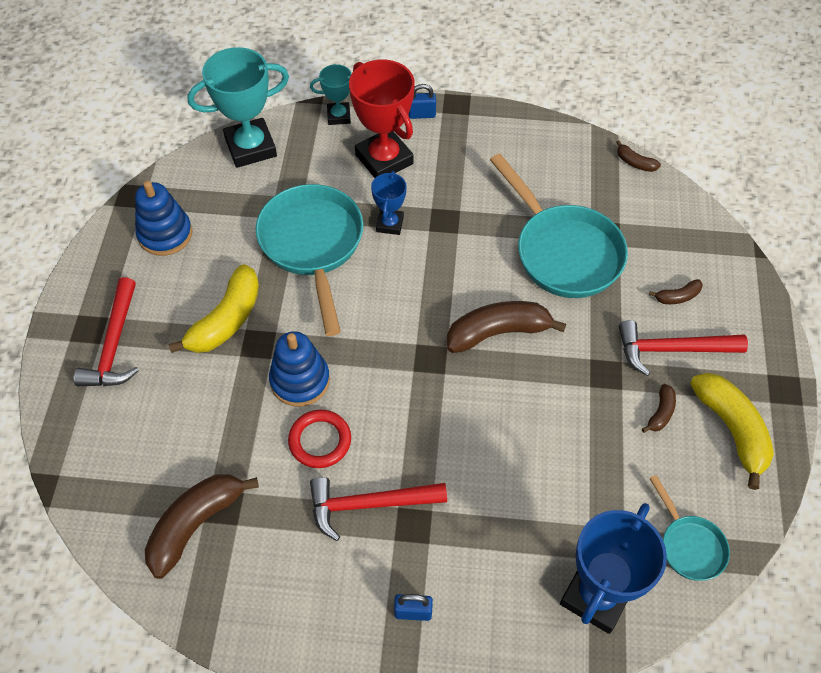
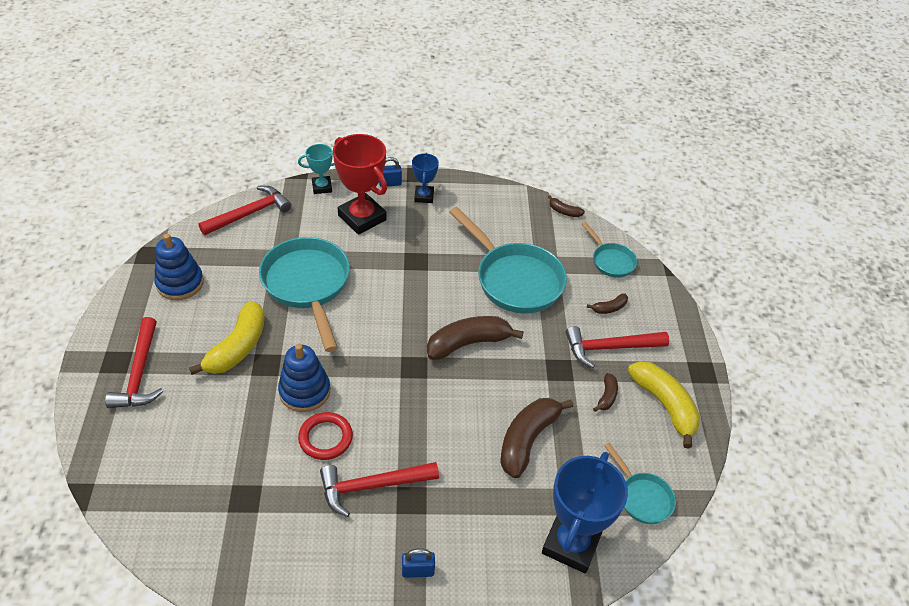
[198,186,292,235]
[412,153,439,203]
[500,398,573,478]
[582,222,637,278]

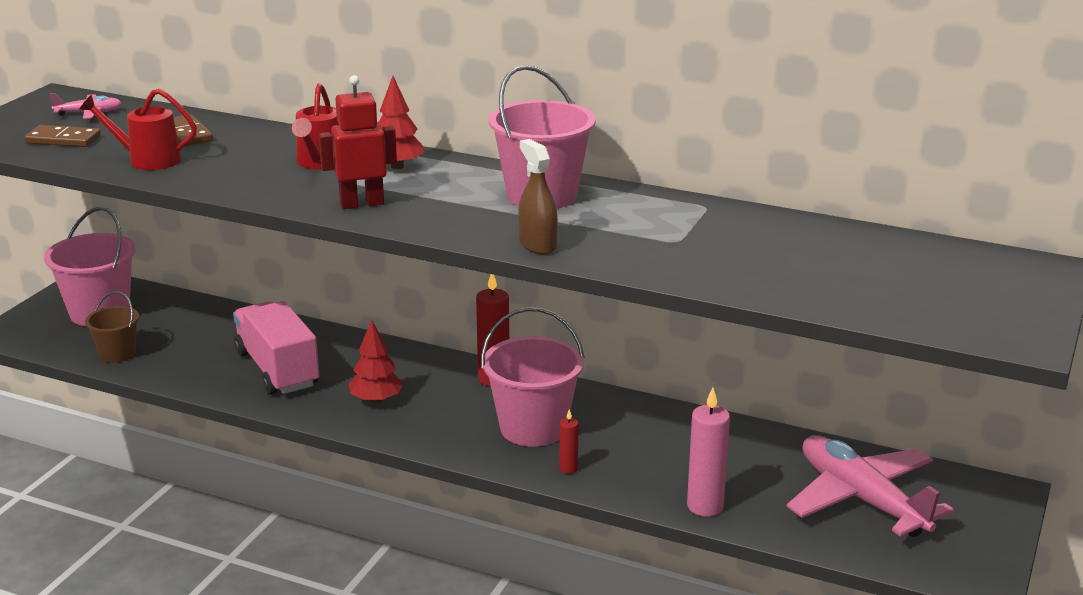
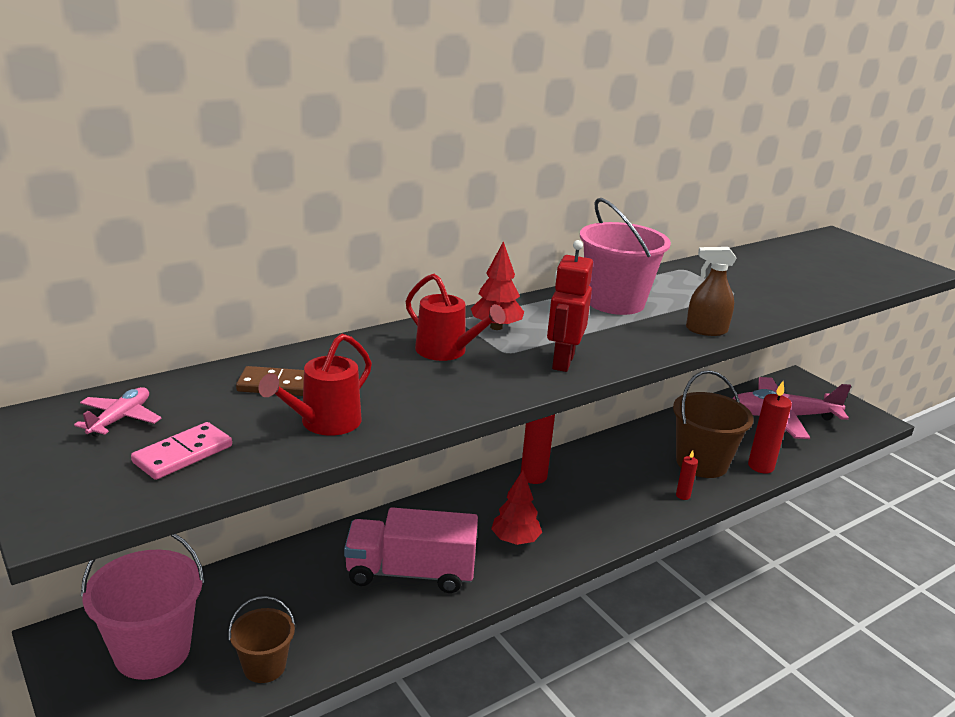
[131,422,232,480]
[673,370,753,478]
[748,381,792,474]
[481,307,585,447] (first image)

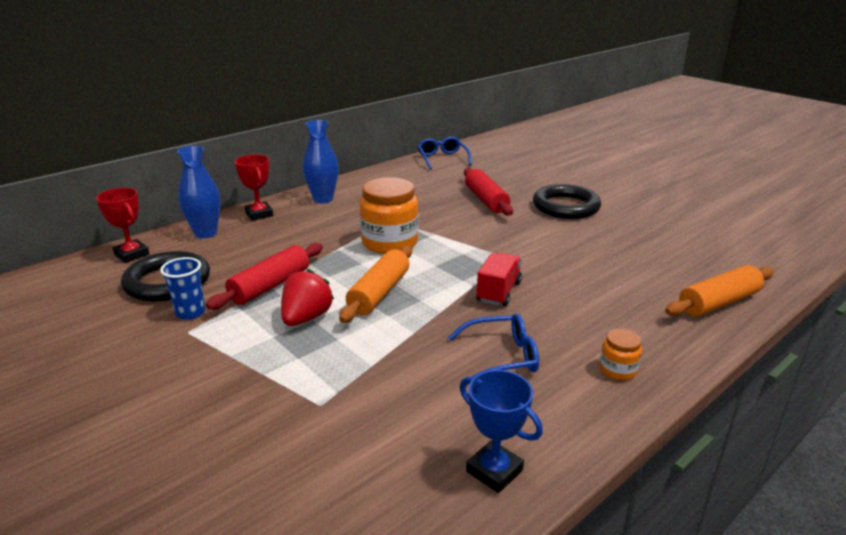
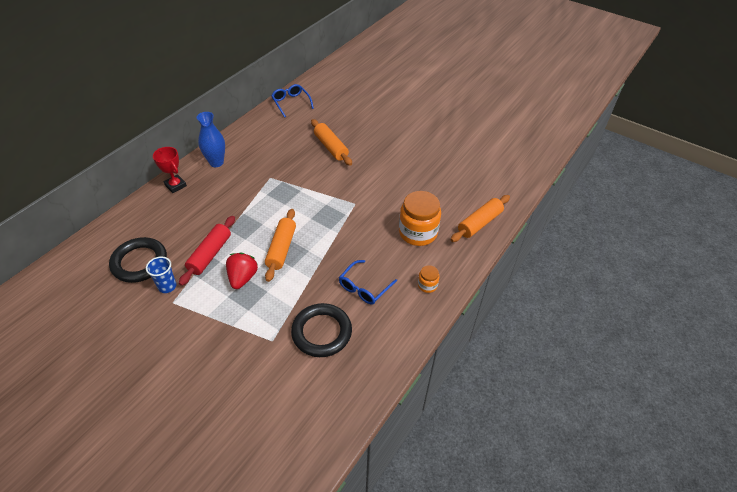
[291,303,352,357]
[311,119,352,166]
[339,260,397,304]
[399,191,441,246]
[96,188,149,263] (first image)
[177,146,220,238] (first image)
[460,370,543,493] (first image)
[476,253,522,306] (first image)

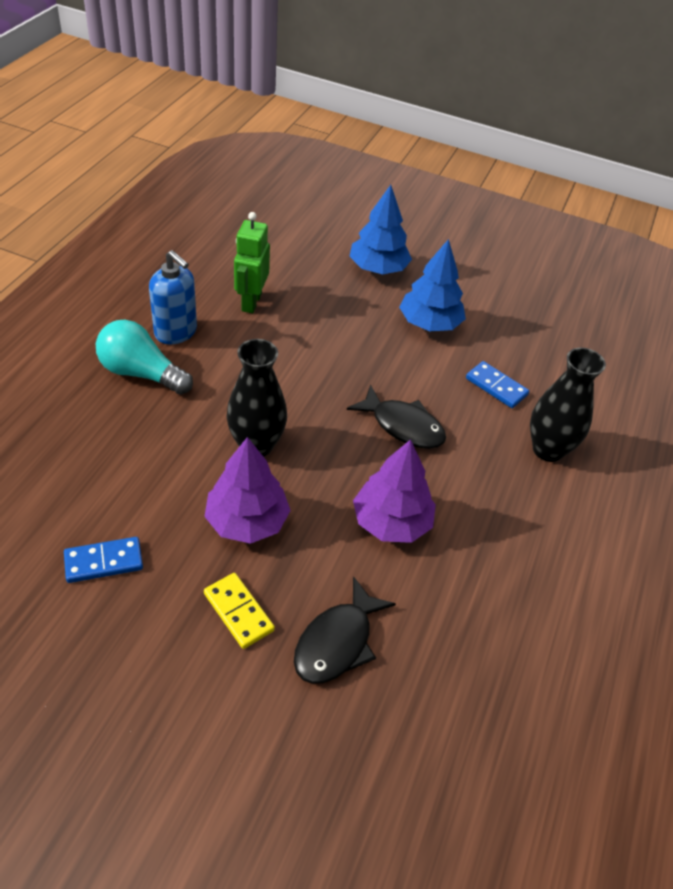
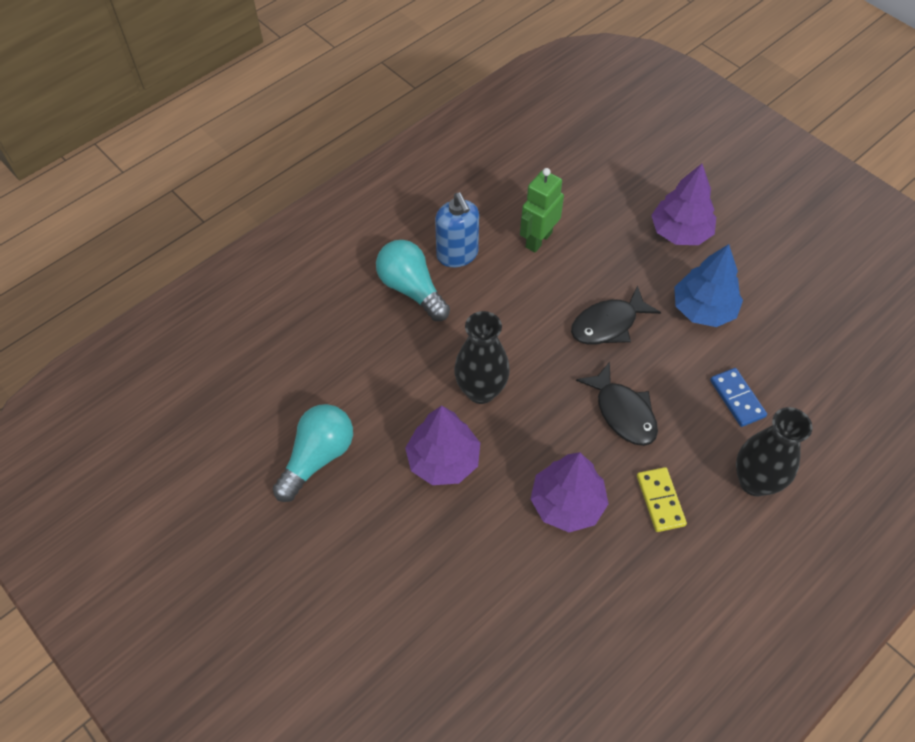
[273,404,353,502]
[571,285,661,345]
[637,467,687,532]
[651,164,716,245]

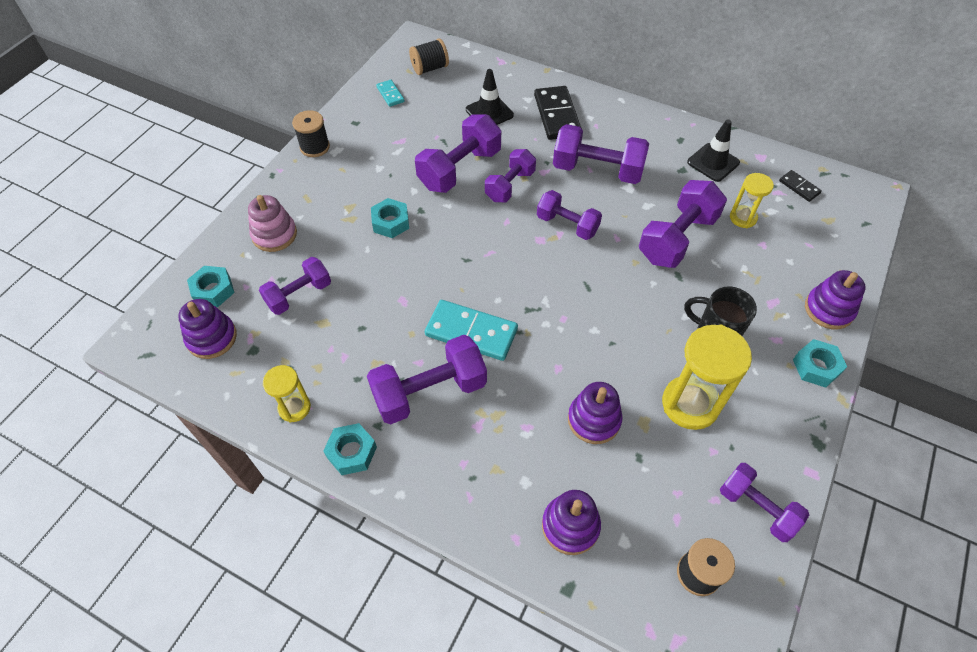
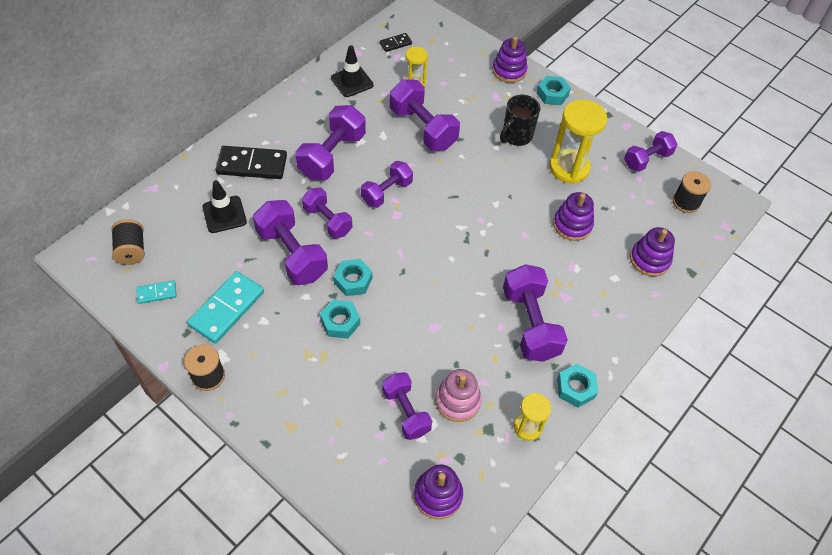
[187,271,264,344]
[334,259,372,296]
[435,369,482,422]

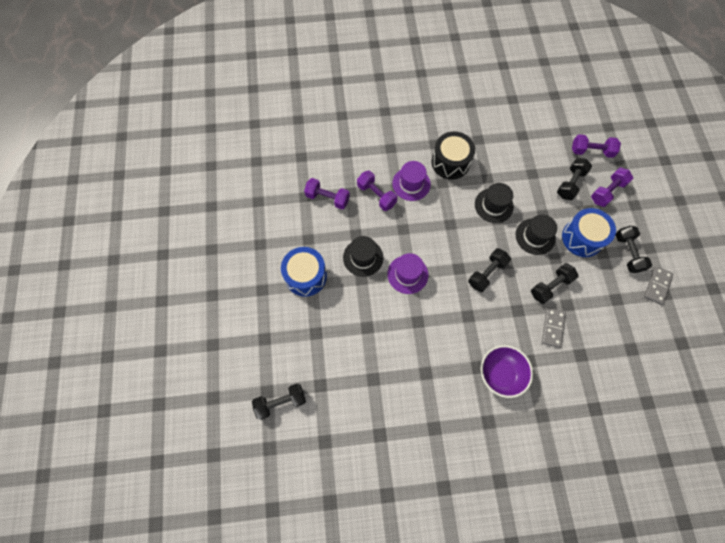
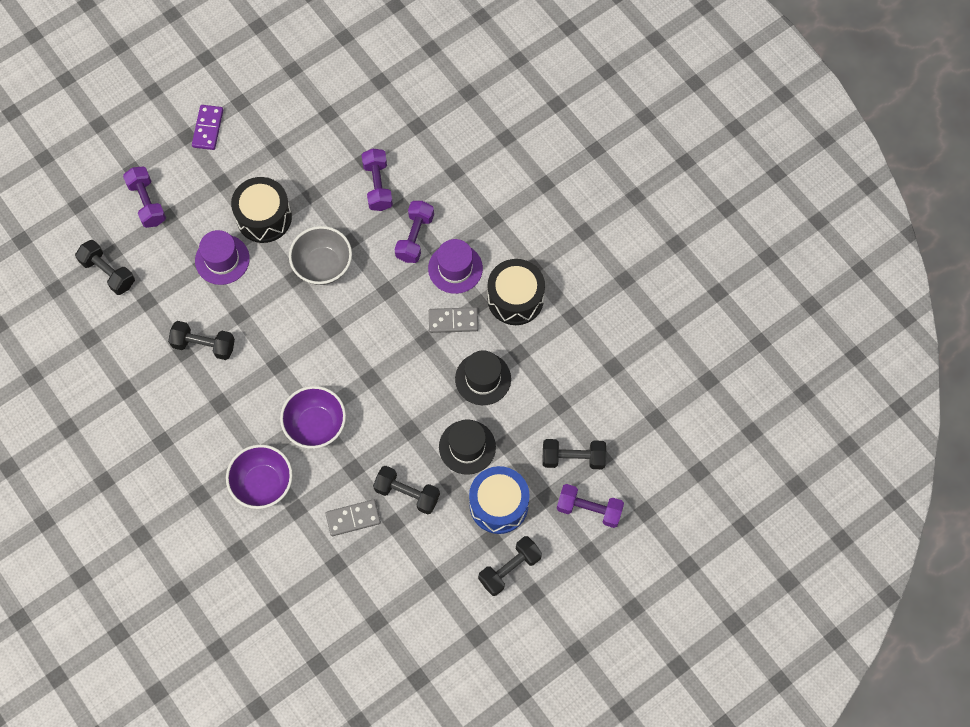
[123,167,166,228]
[168,321,235,360]
[192,105,223,150]
[195,230,250,285]
[231,177,292,243]
[280,386,346,449]
[289,226,352,285]
[429,307,478,333]

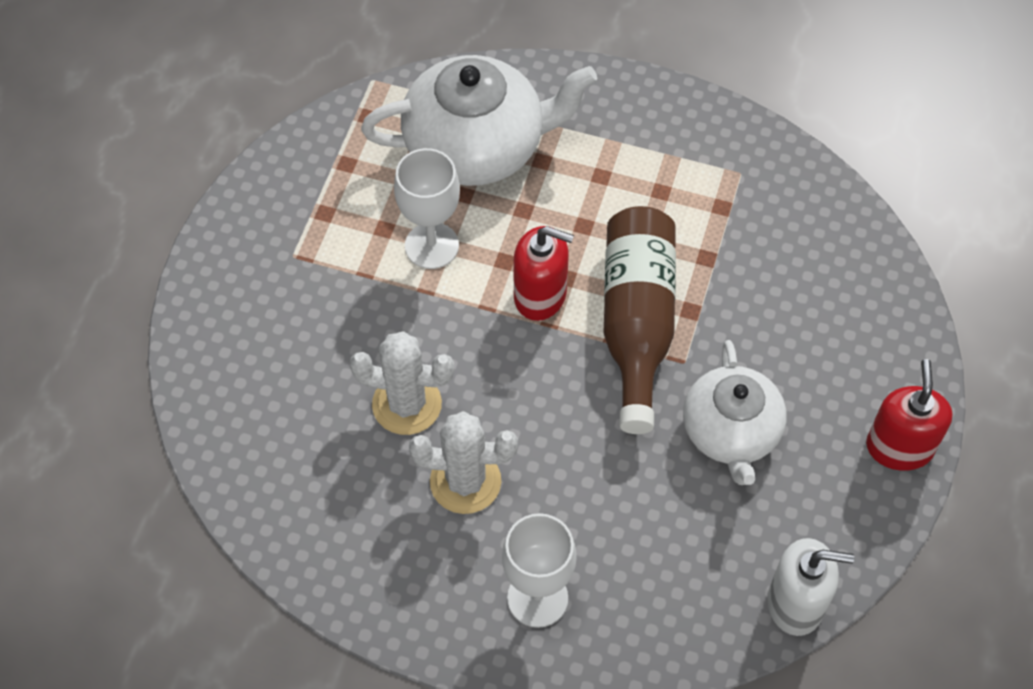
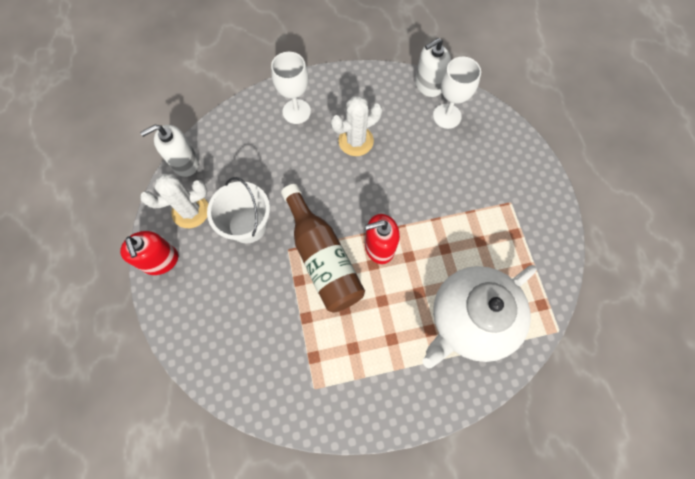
[140,174,208,228]
[207,177,270,243]
[415,38,451,97]
[433,57,481,129]

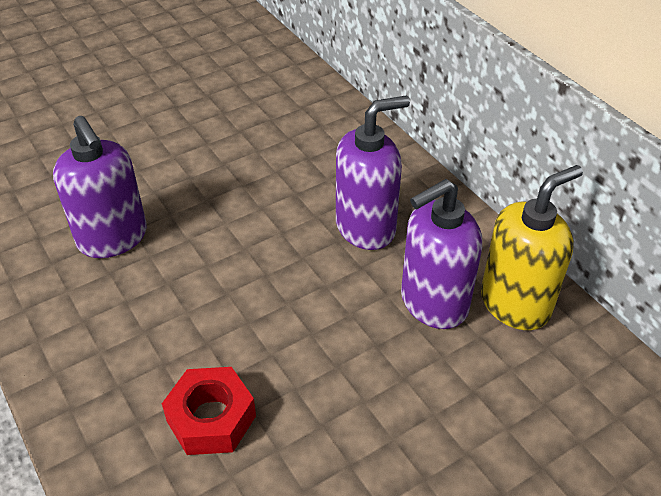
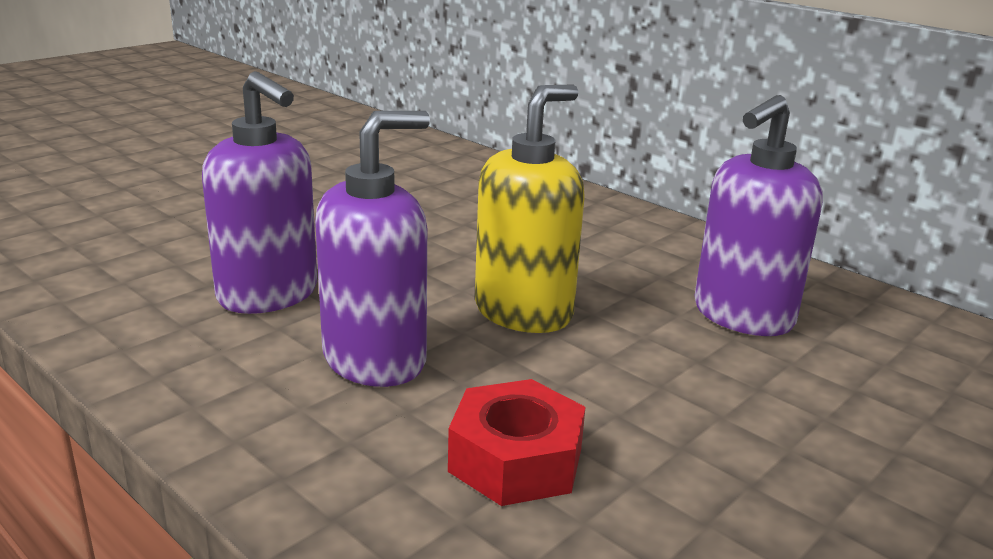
[315,111,430,387]
[475,85,585,333]

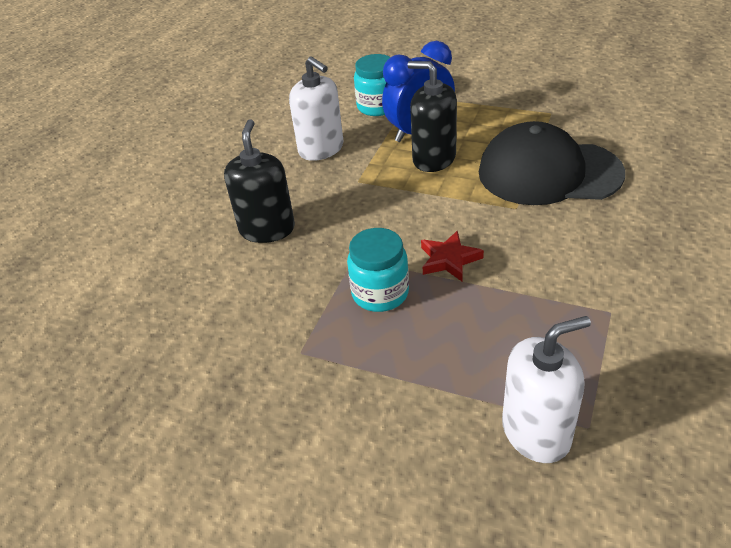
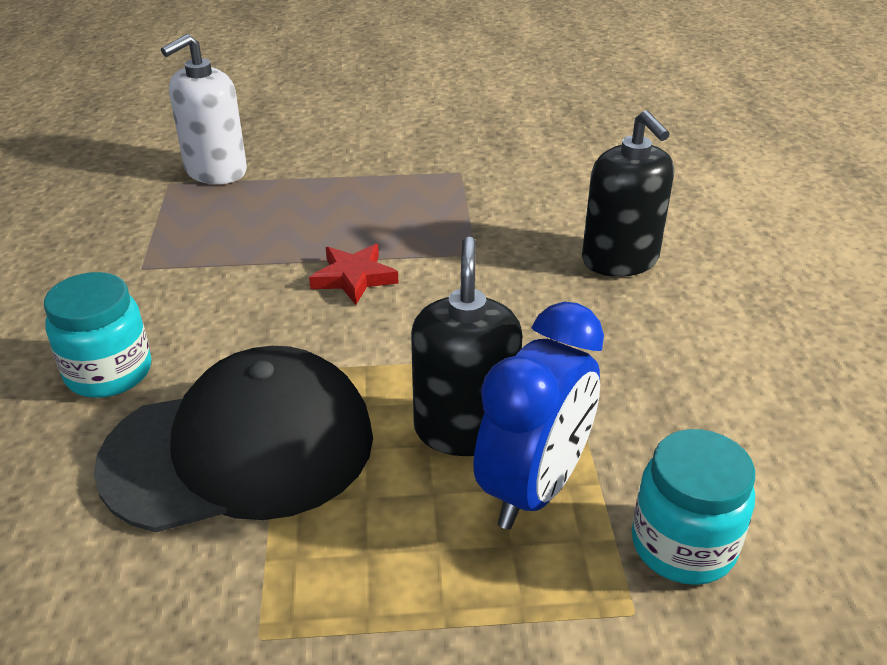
[44,272,151,398]
[411,237,523,456]
[289,56,344,161] (first image)

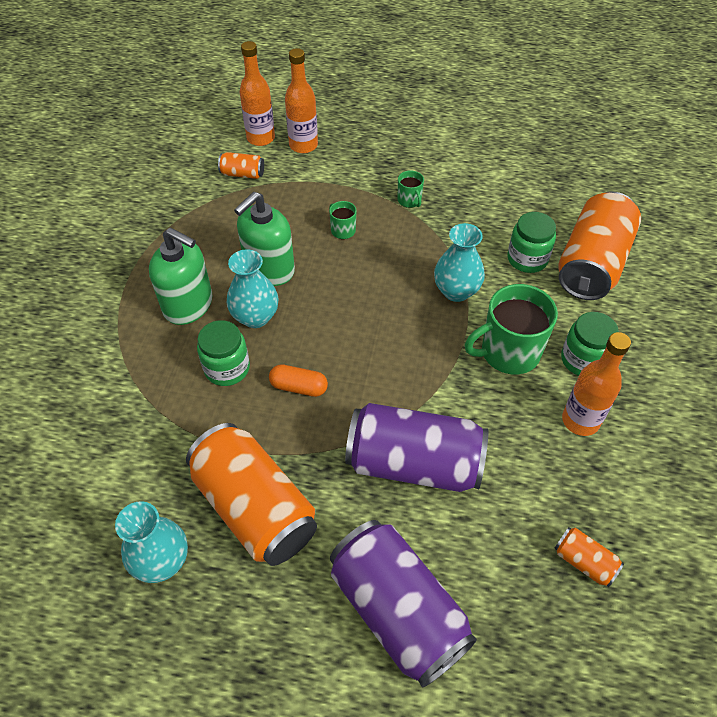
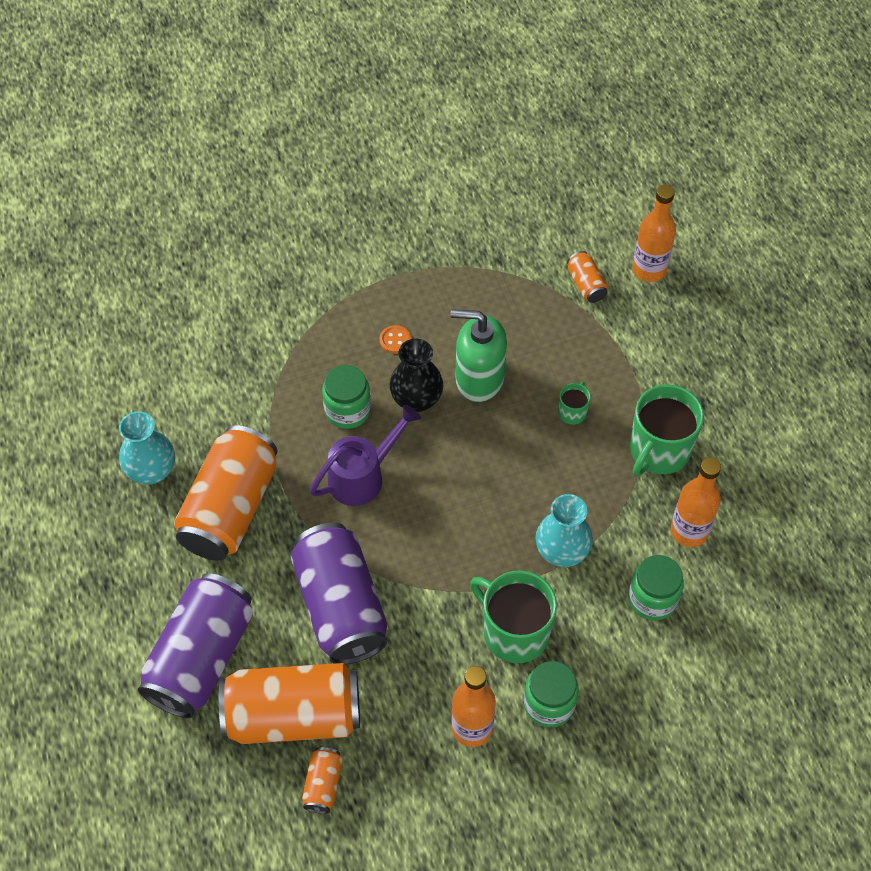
[219,663,360,744]
[310,404,421,506]
[380,325,411,354]
[390,339,443,412]
[630,384,704,476]
[671,457,721,547]

